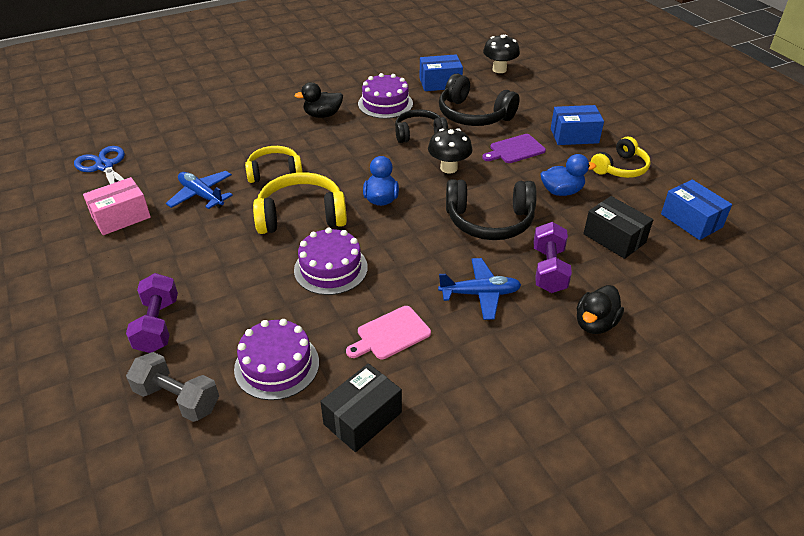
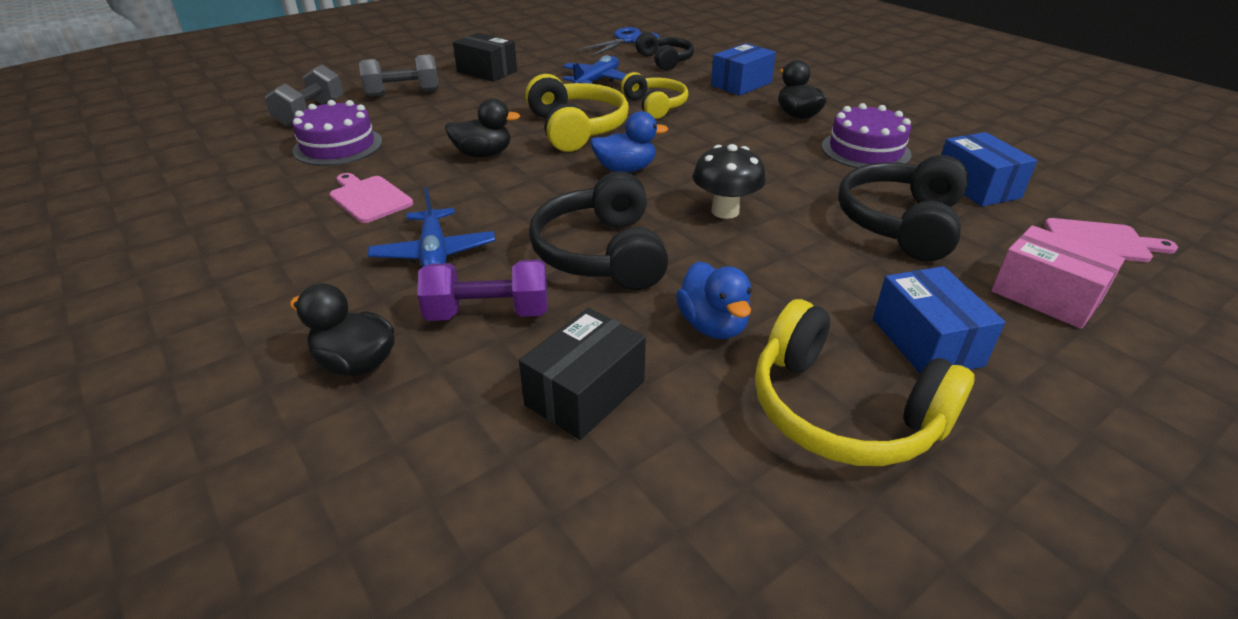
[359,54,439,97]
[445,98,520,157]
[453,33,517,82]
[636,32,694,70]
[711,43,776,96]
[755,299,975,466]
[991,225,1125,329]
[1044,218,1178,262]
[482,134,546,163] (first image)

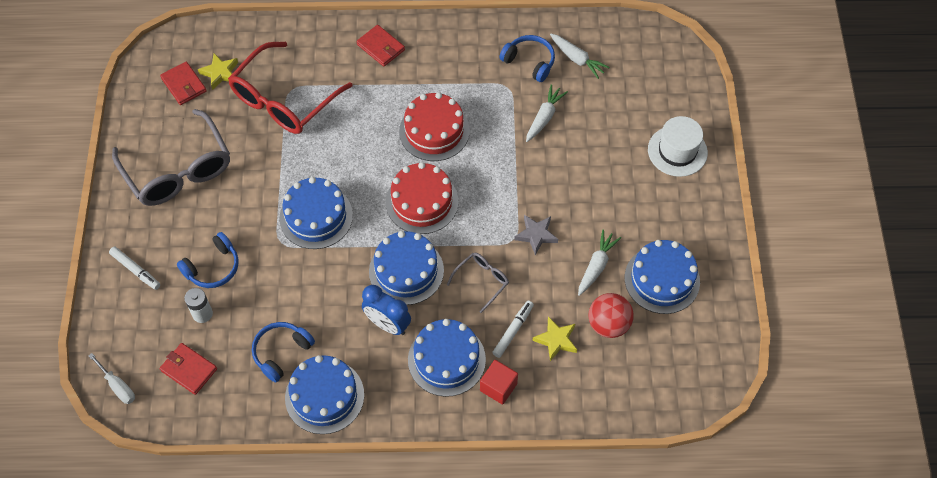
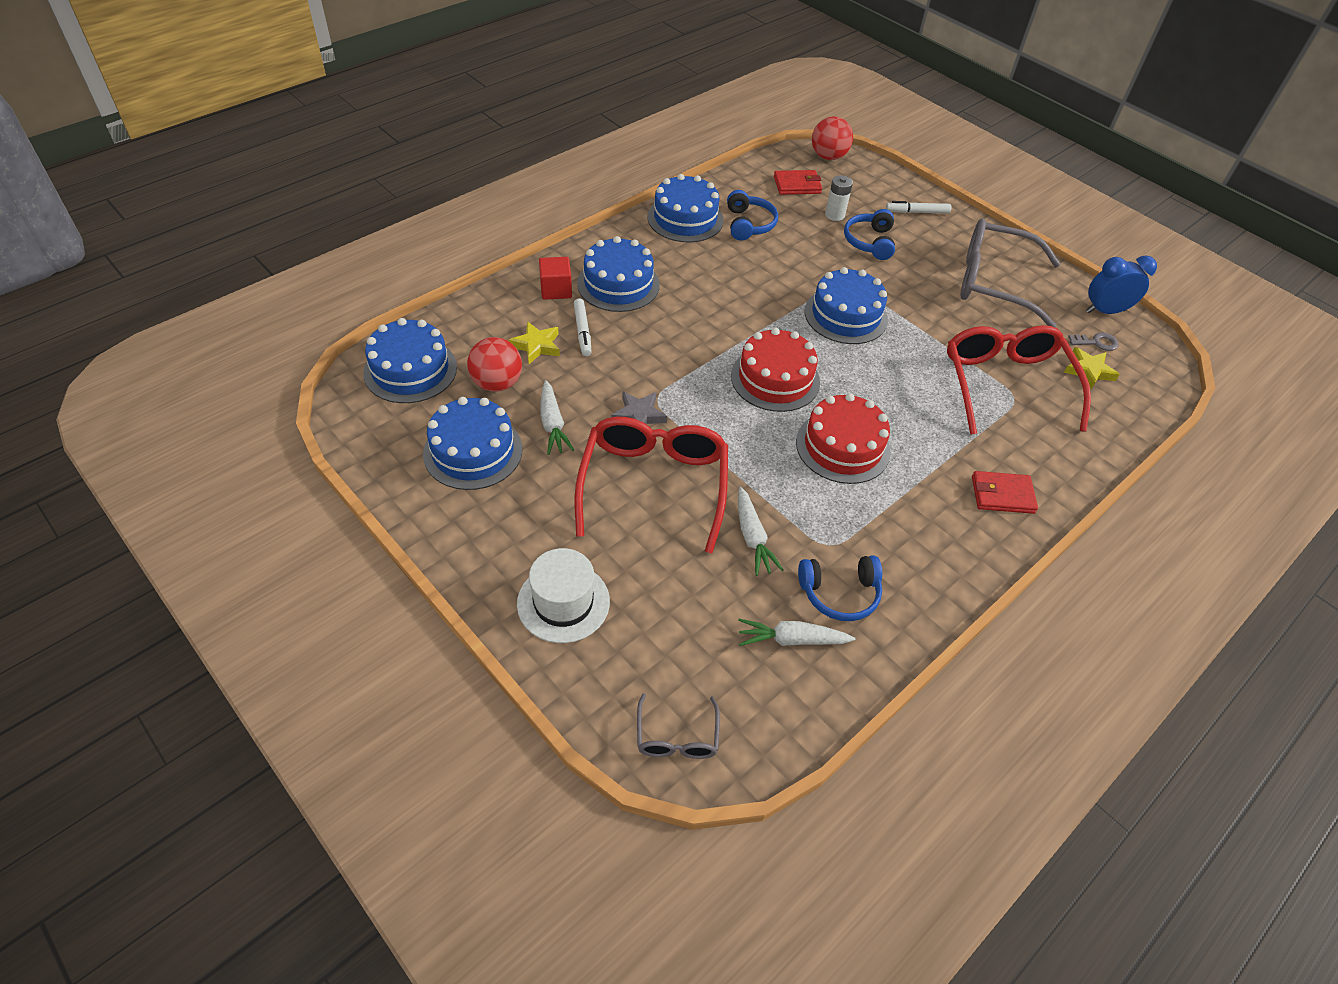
[363,318,457,403]
[574,417,728,553]
[637,693,720,759]
[812,116,853,160]
[1068,333,1119,351]
[1086,256,1157,314]

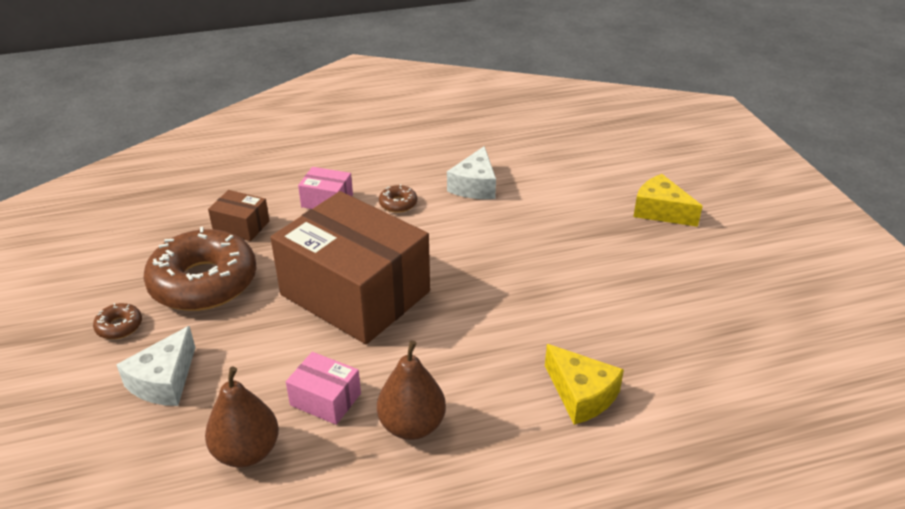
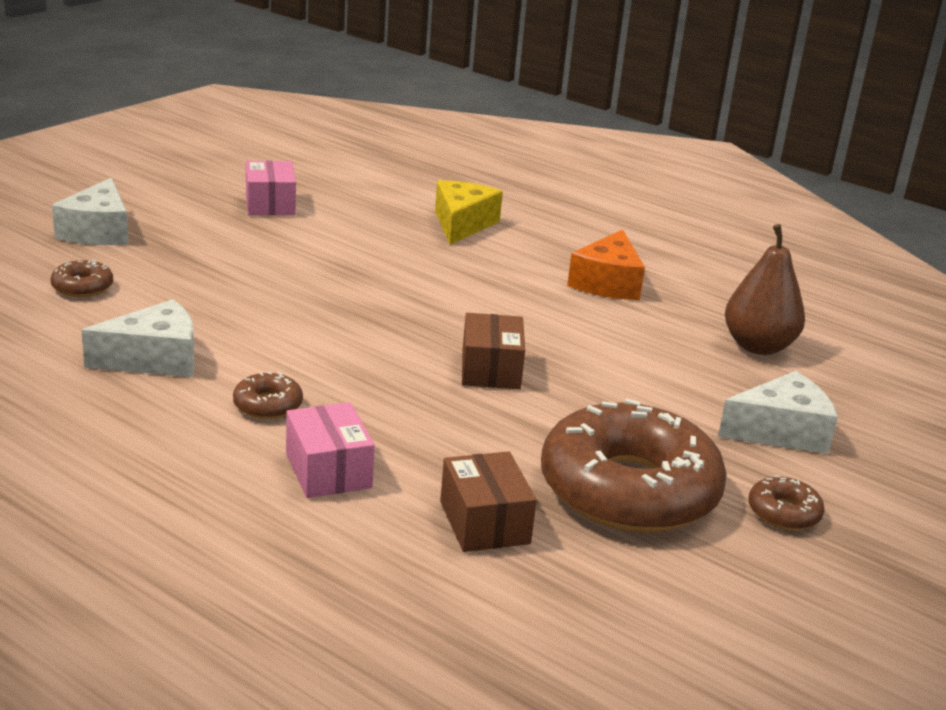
[51,260,113,297]
[52,178,128,245]
[246,161,296,216]
[462,313,525,389]
[567,230,645,300]

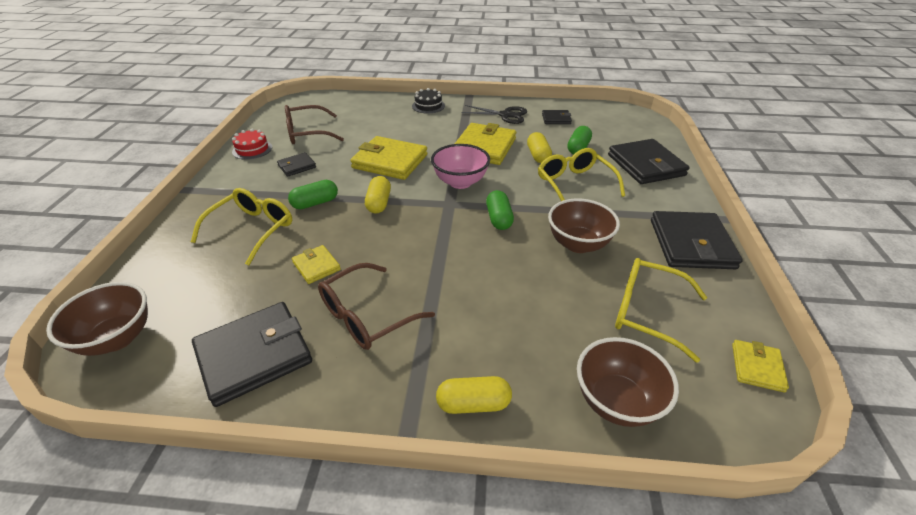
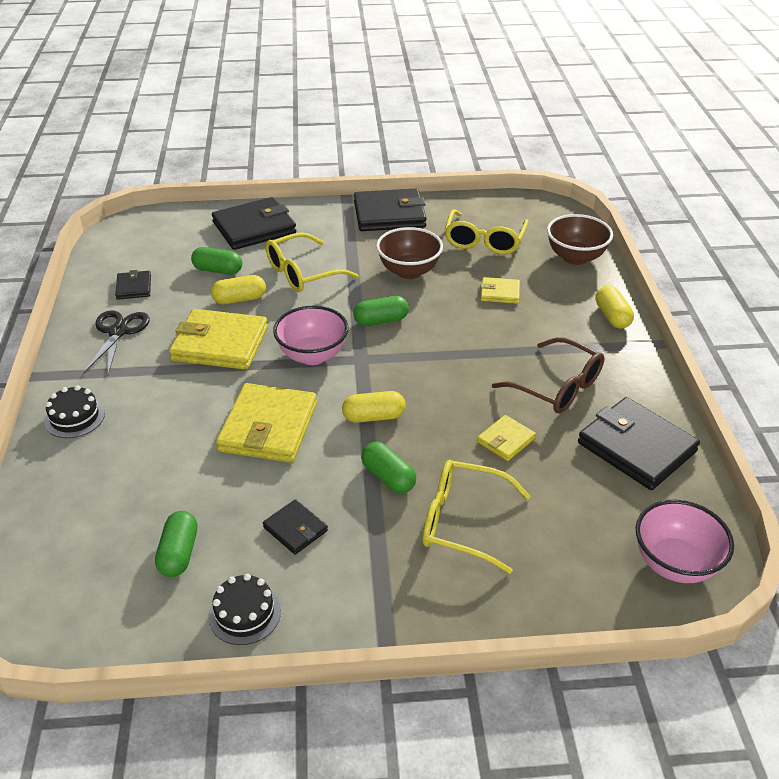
[155,511,198,577]
[208,574,281,645]
[480,277,520,304]
[636,500,734,583]

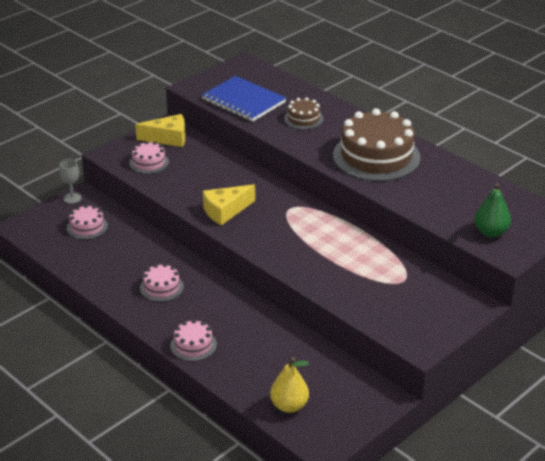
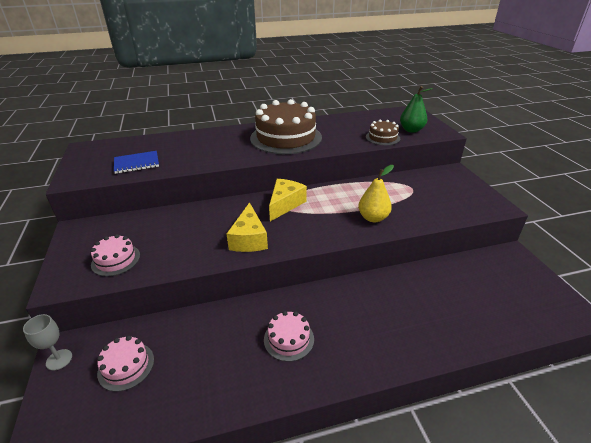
[114,151,159,174]
[269,179,307,221]
[358,165,394,222]
[366,120,400,145]
[170,319,217,361] (first image)

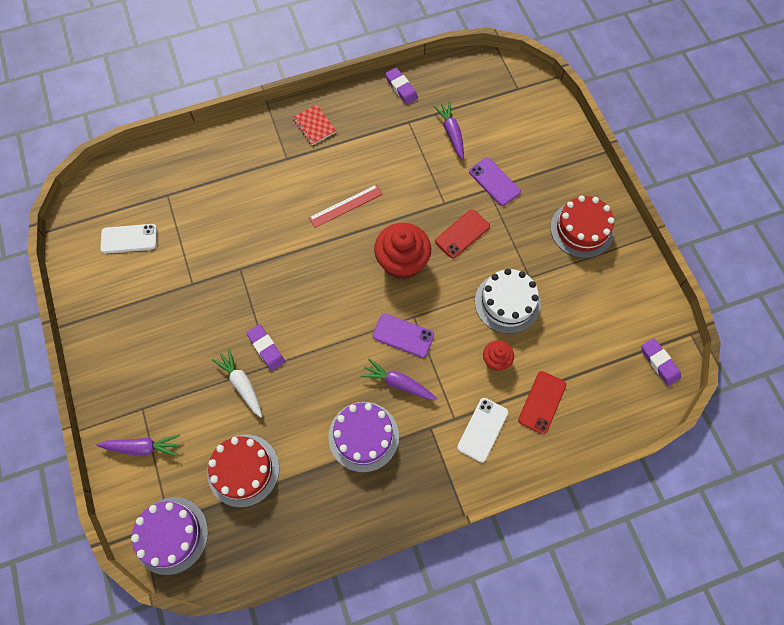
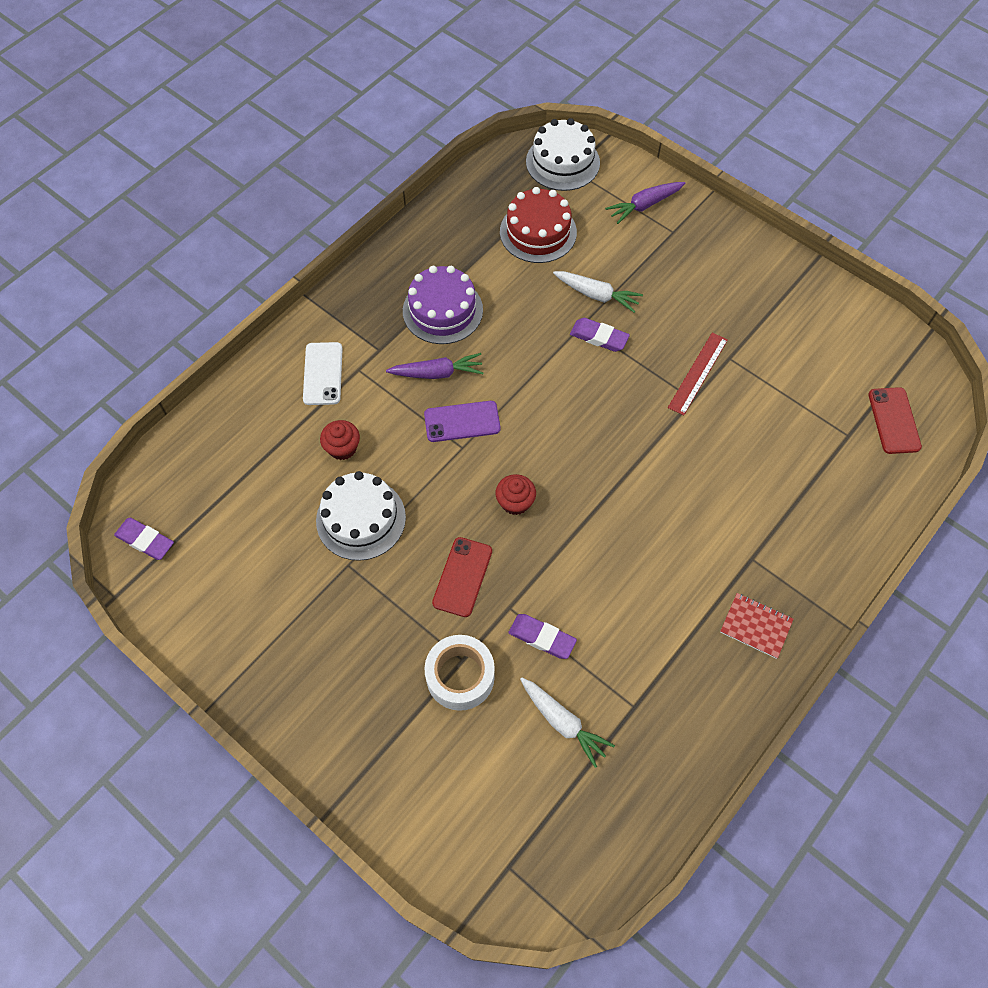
[425,635,495,711]
[496,474,536,515]
[508,614,577,659]
[520,678,615,768]
[526,118,600,191]
[668,333,728,416]
[868,387,922,454]
[100,224,157,254] (first image)
[550,195,615,258] (first image)

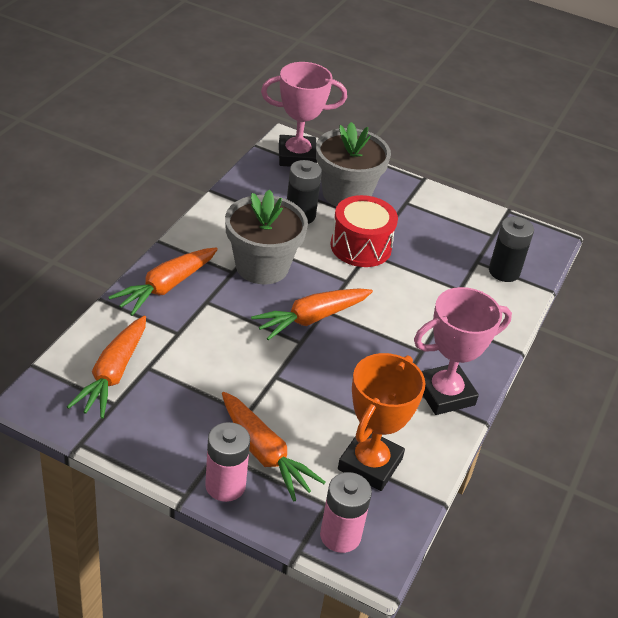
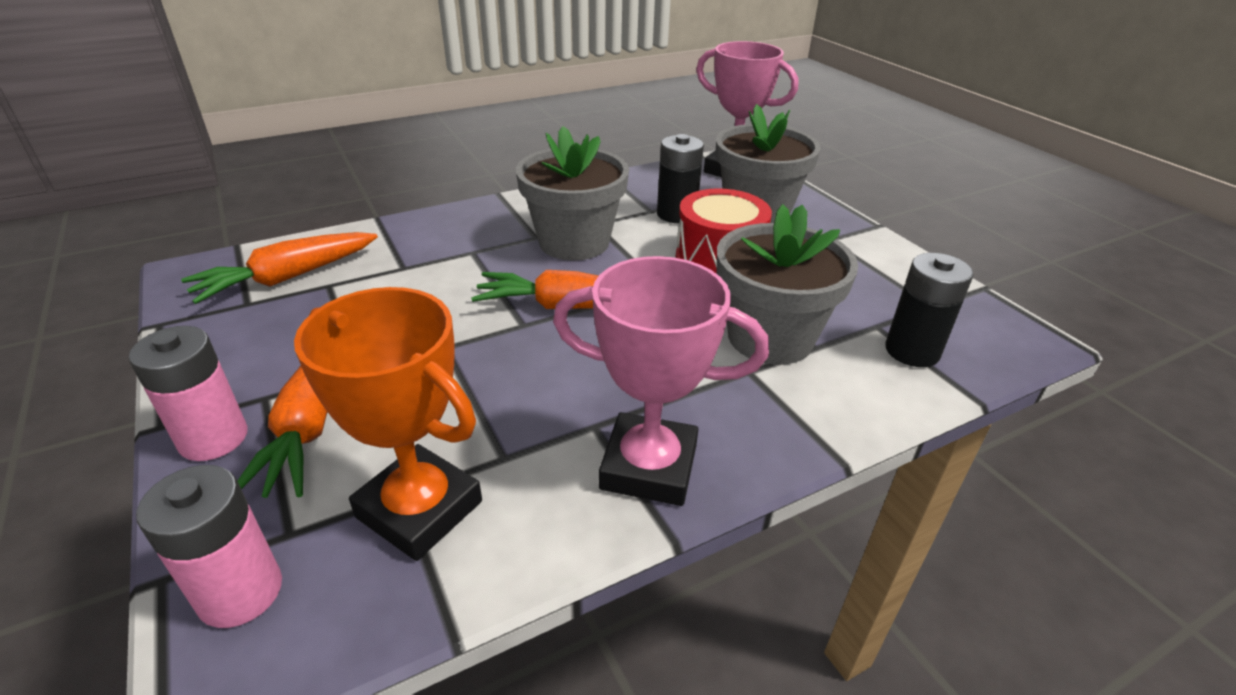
[294,287,482,561]
[717,204,858,365]
[109,247,218,316] (first image)

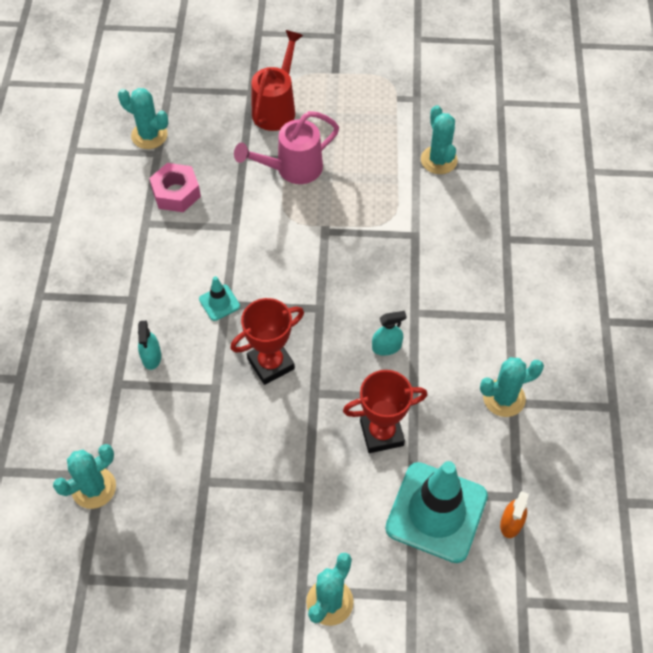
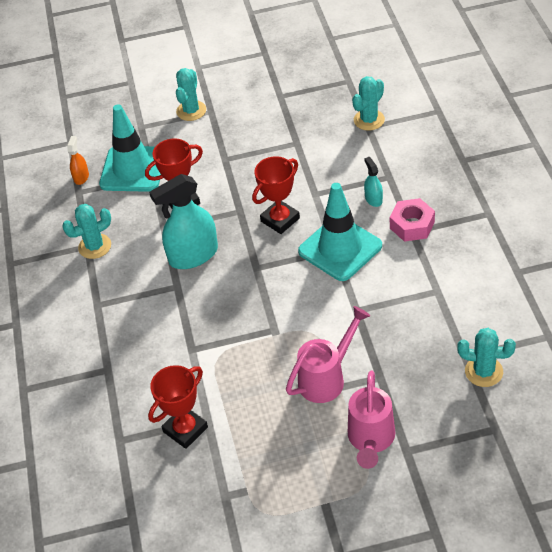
[148,365,208,449]
[149,174,218,269]
[298,183,382,281]
[348,371,395,469]
[390,198,435,242]

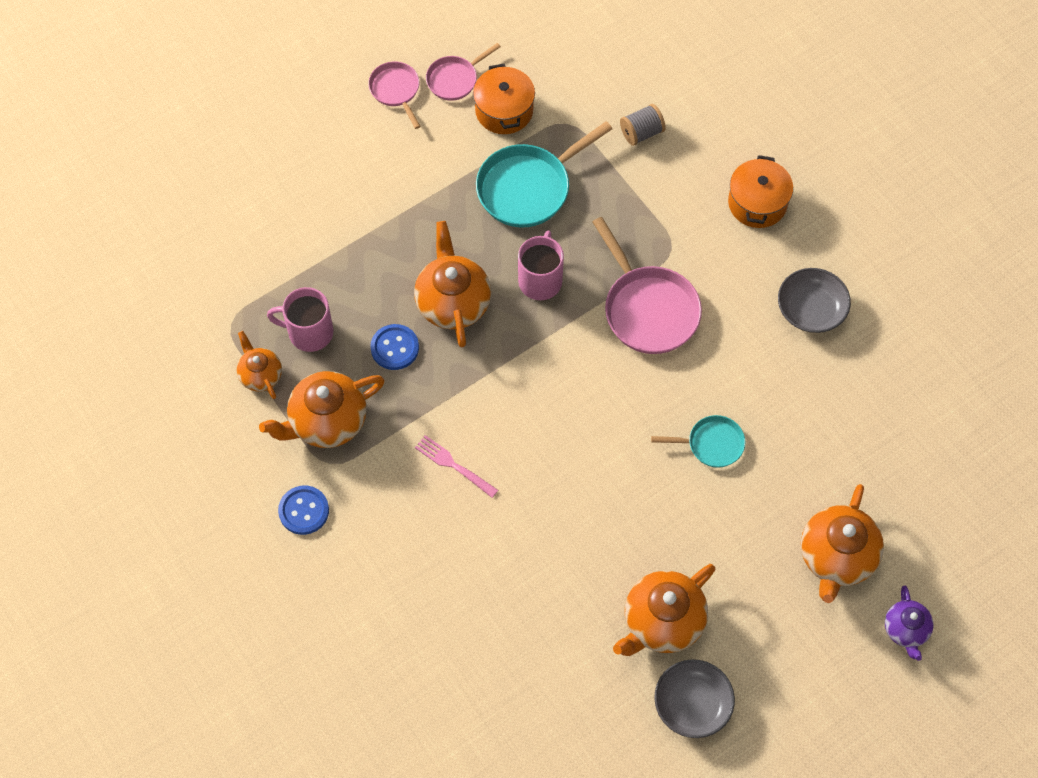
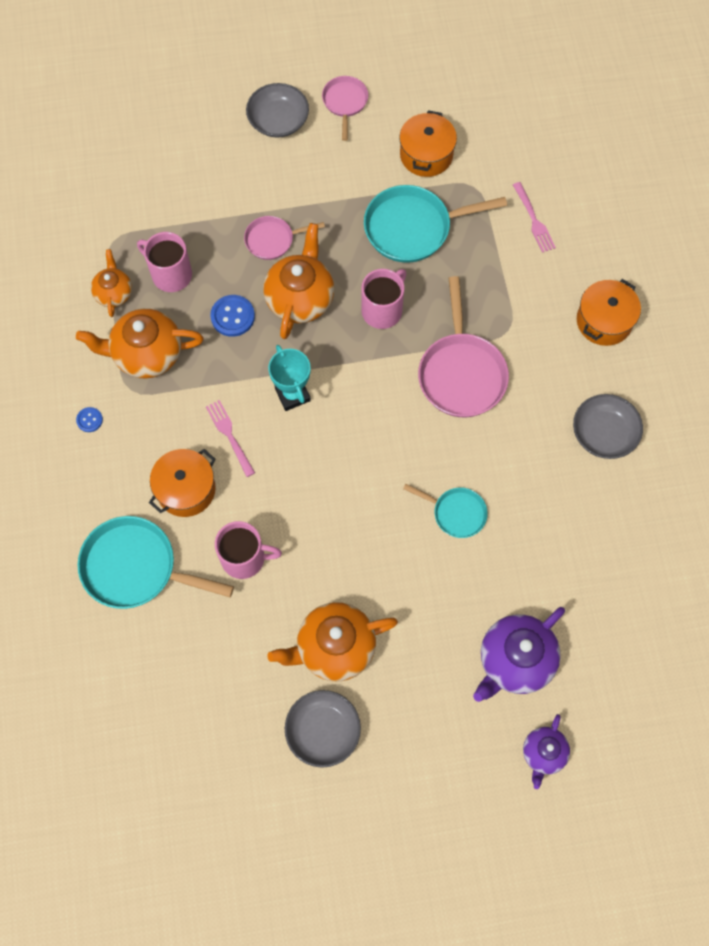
[76,407,103,432]
[77,516,234,609]
[149,449,216,517]
[215,521,282,579]
[244,216,325,260]
[246,83,309,138]
[268,345,311,411]
[473,607,565,702]
[513,182,556,253]

